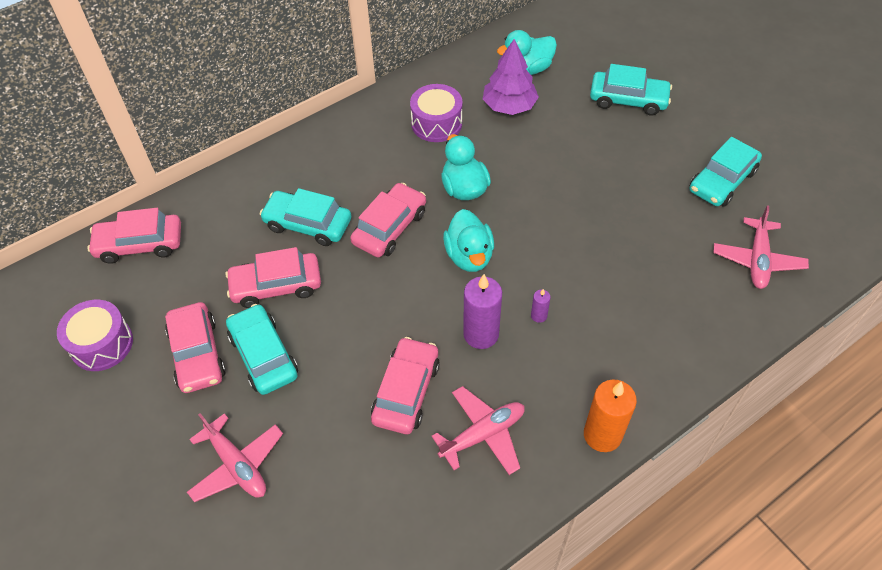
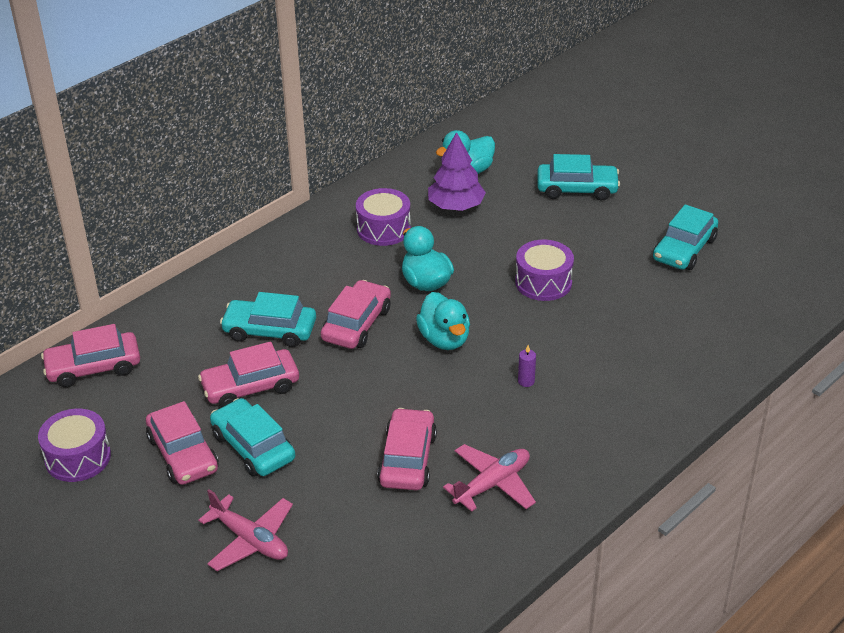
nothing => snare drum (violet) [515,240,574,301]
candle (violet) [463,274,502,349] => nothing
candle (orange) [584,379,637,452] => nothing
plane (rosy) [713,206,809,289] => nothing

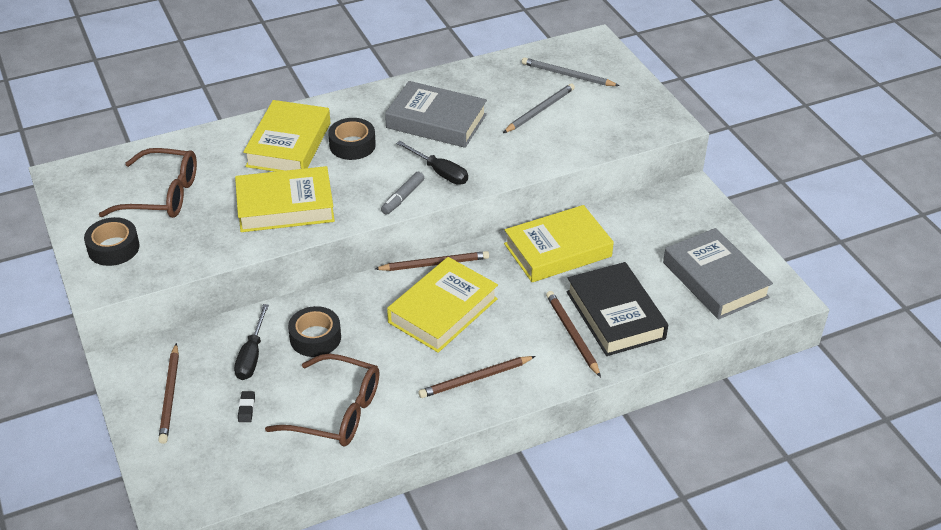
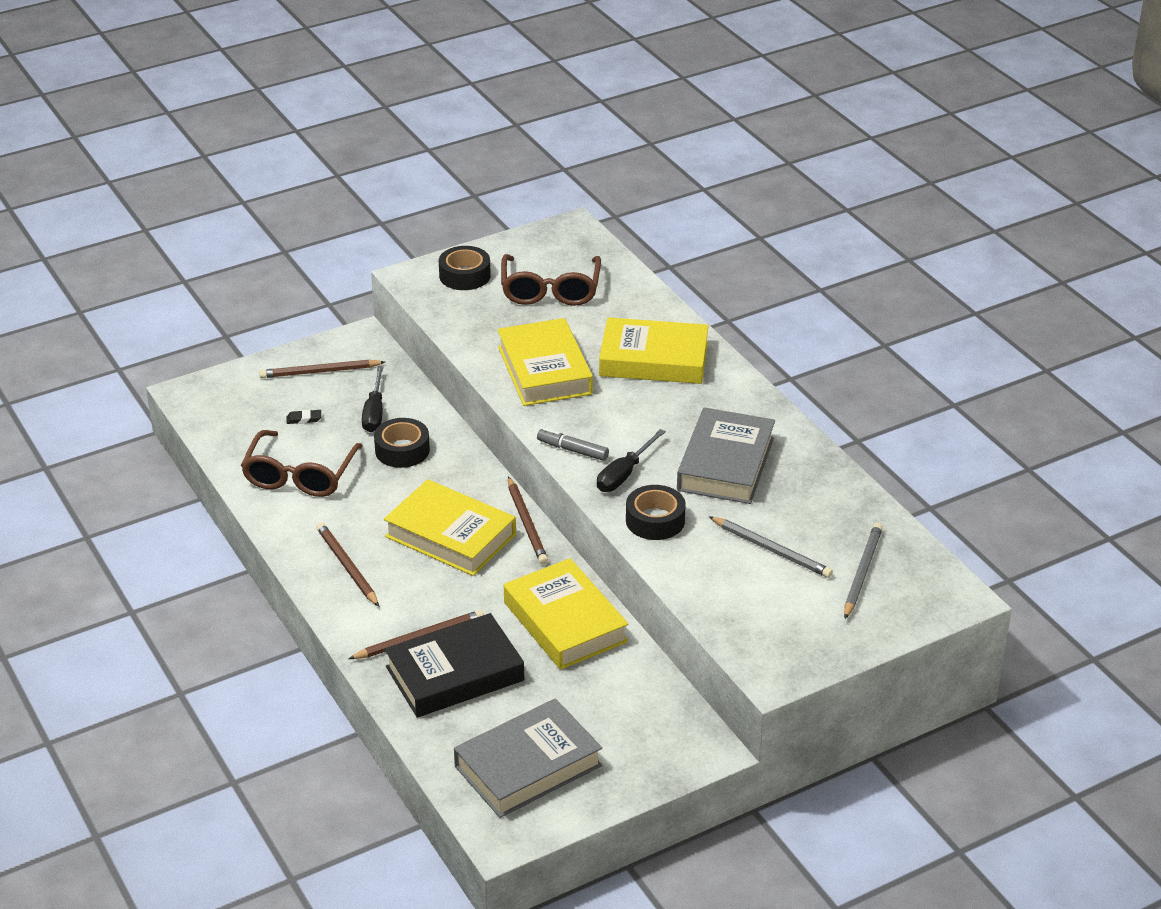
screwdriver (ebony) [234,304,269,380] => screwdriver (ebony) [362,366,384,432], 90 degrees counterclockwise
sticky tape (ebony) [328,118,376,160] => sticky tape (ebony) [626,485,686,540], moved

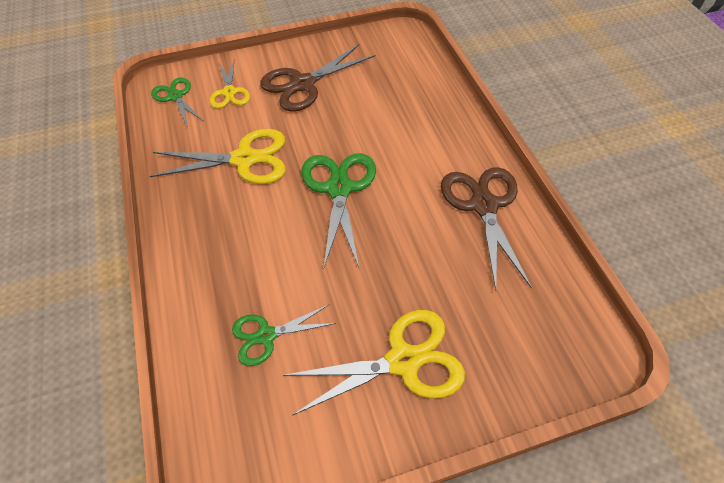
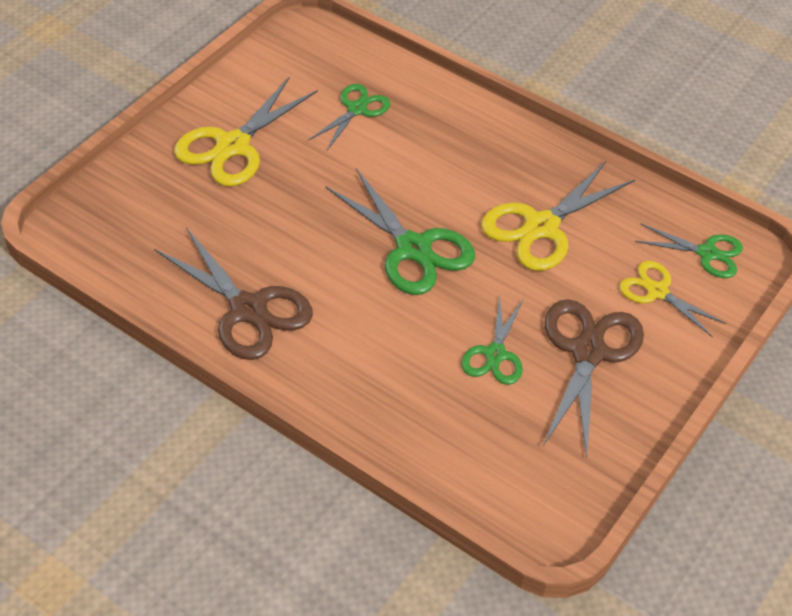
nothing => shears (green) [461,294,524,385]

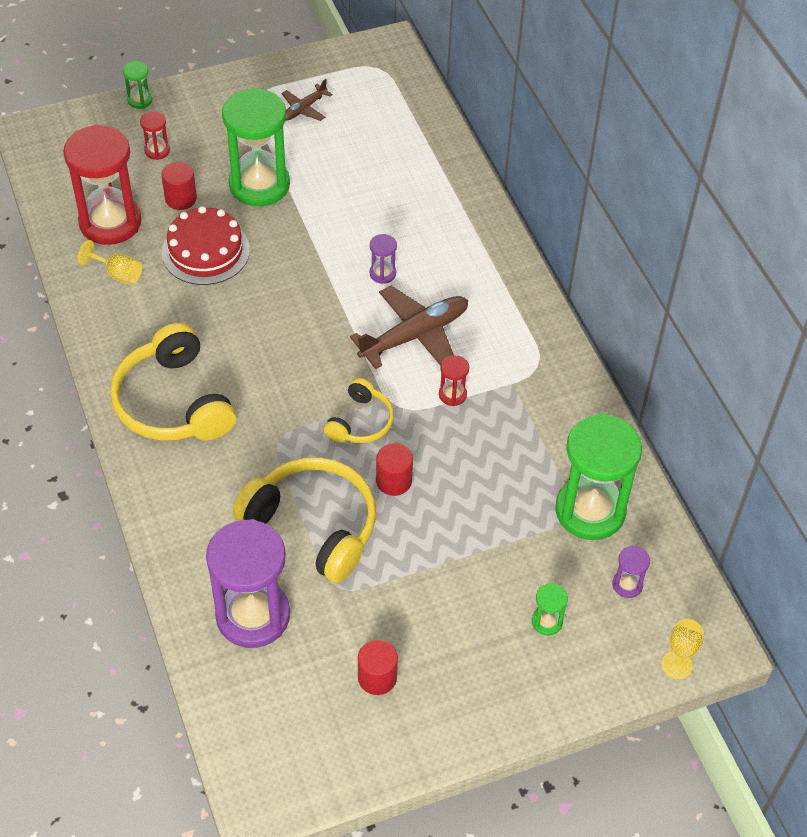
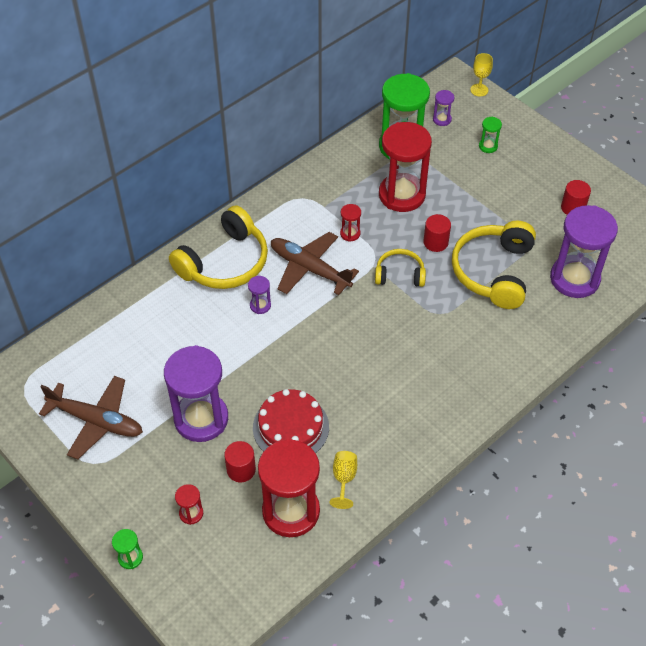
plane (russet) [281,79,333,121] => plane (russet) [39,376,143,459], x1.90
hourglass (green) [222,88,290,206] => hourglass (violet) [164,345,228,442]
headphones (golden) [110,323,236,441] => headphones (golden) [169,205,268,289], moved
nothing => hourglass (red) [379,122,432,212]

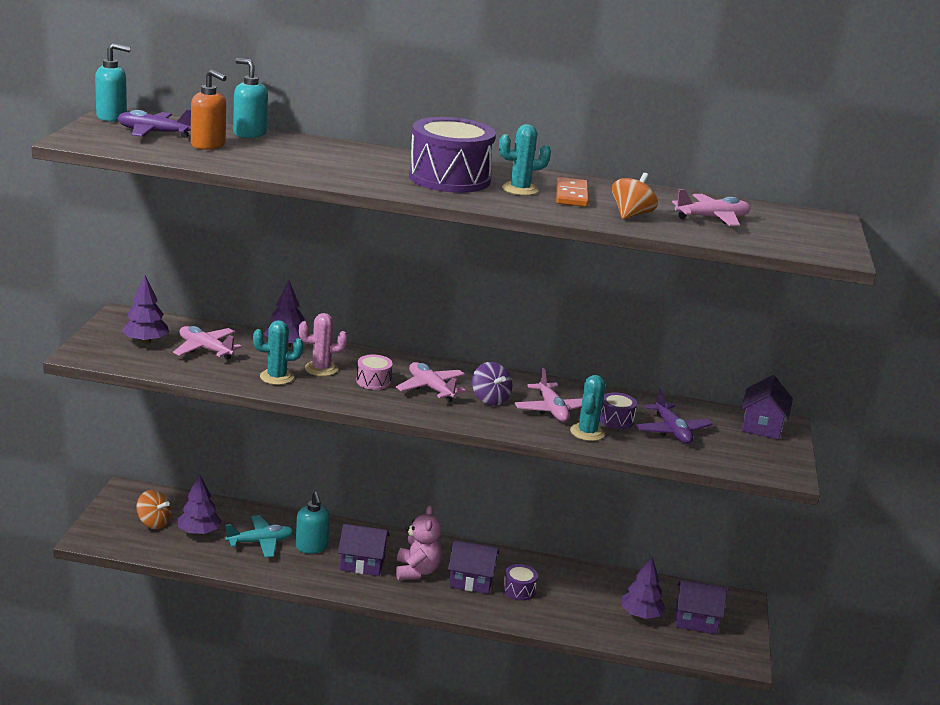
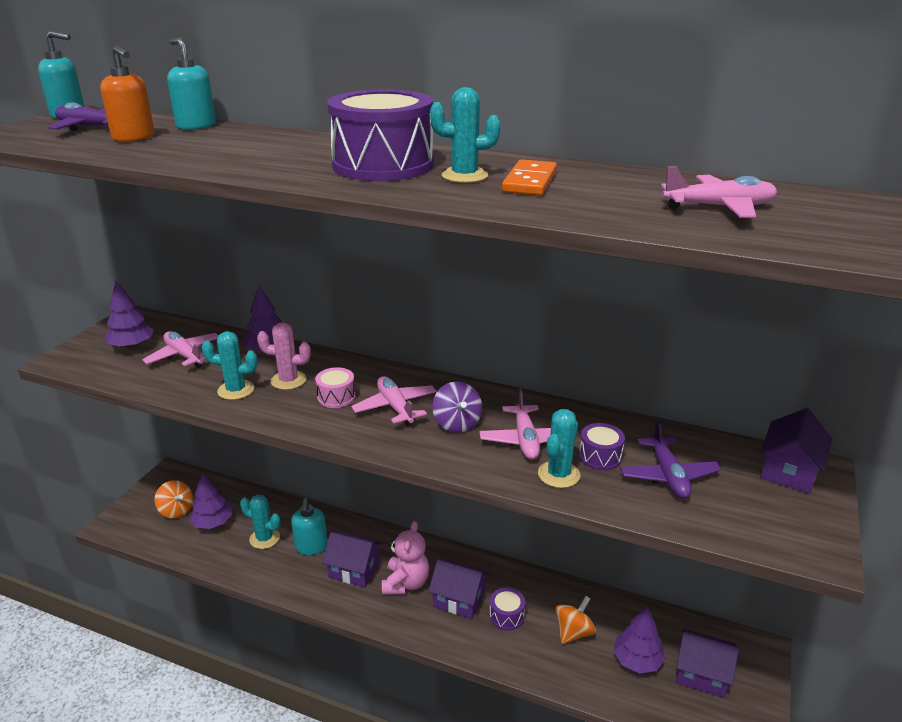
plane (teal) [225,515,294,558] => prickly plant (teal) [240,495,281,549]
spinning top (orange) [612,173,658,219] => spinning top (orange) [555,596,596,644], moved

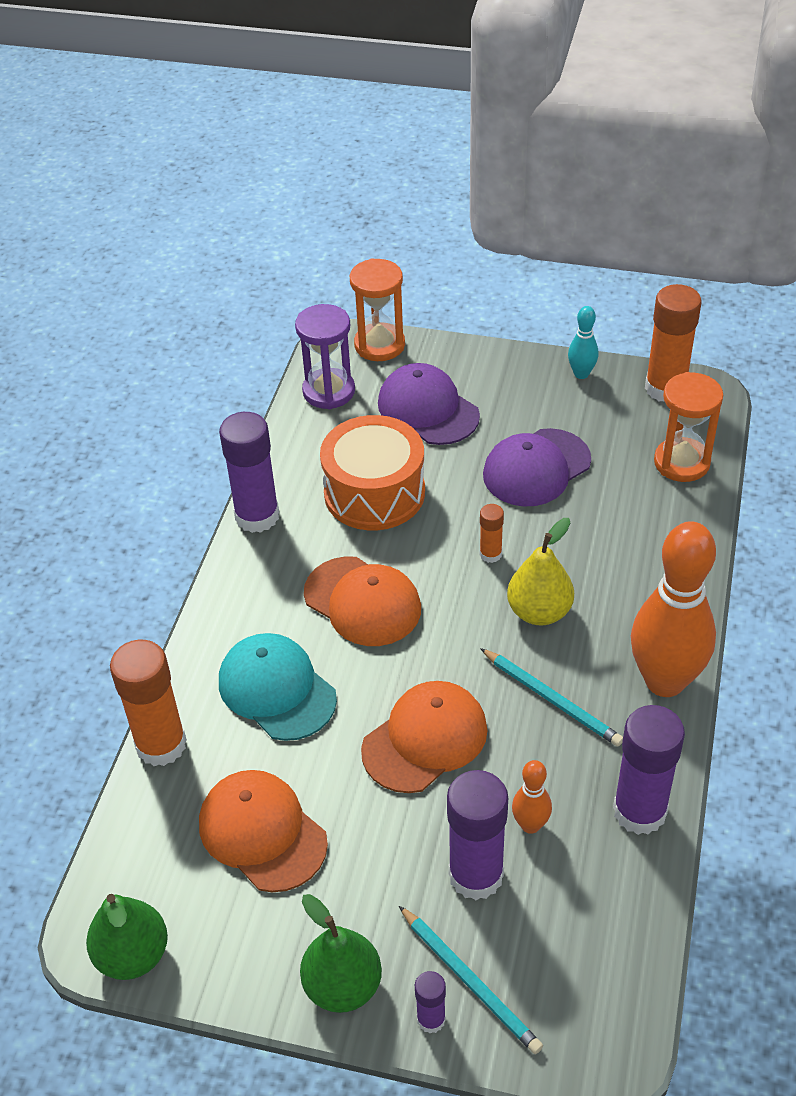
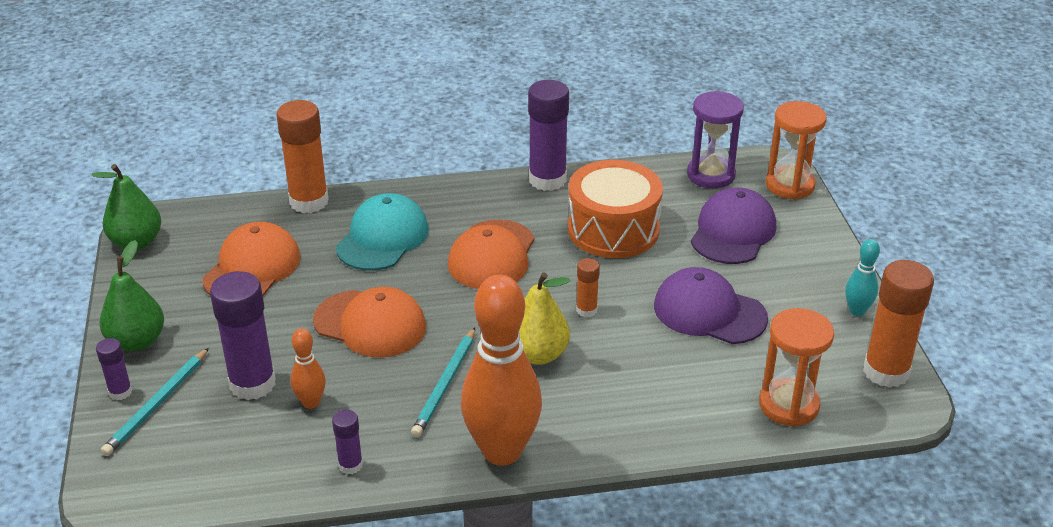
stick of glue (violet) [613,705,685,835] => stick of glue (violet) [332,409,363,474], x0.49

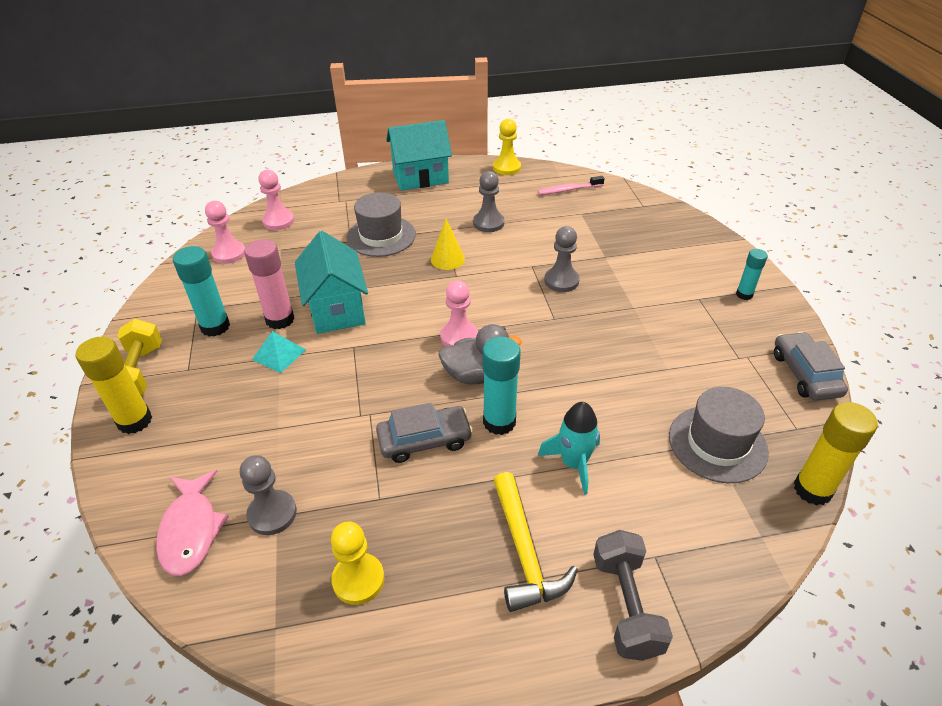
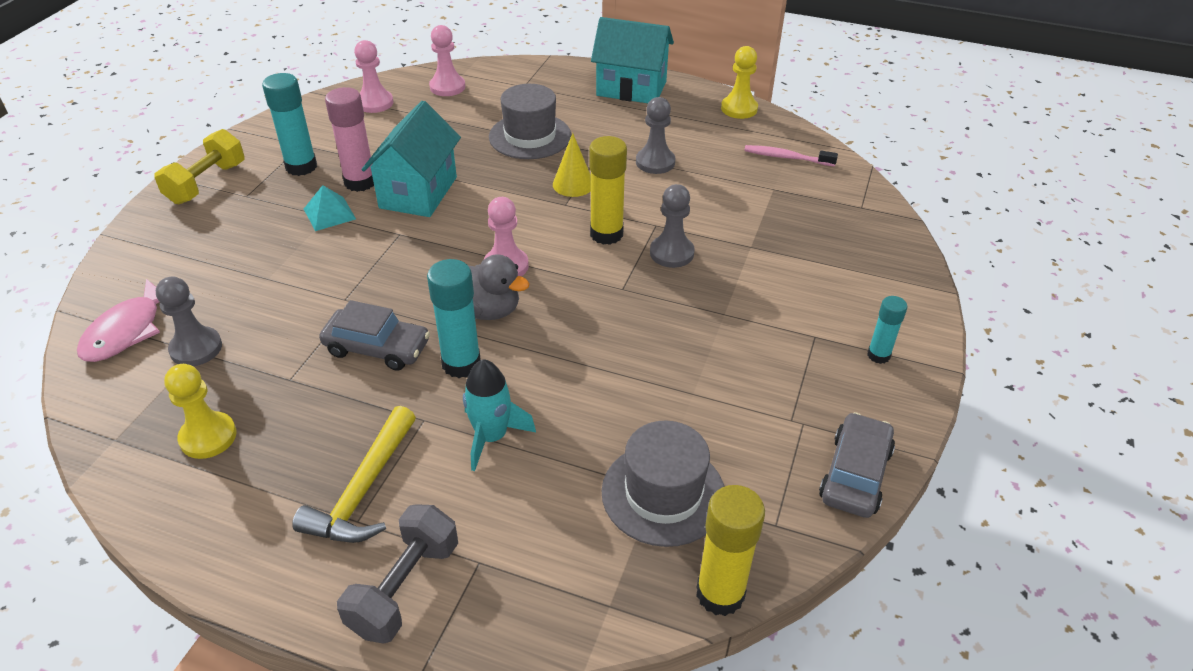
stick of glue (golden) [76,336,152,434] => stick of glue (golden) [589,136,627,245], moved

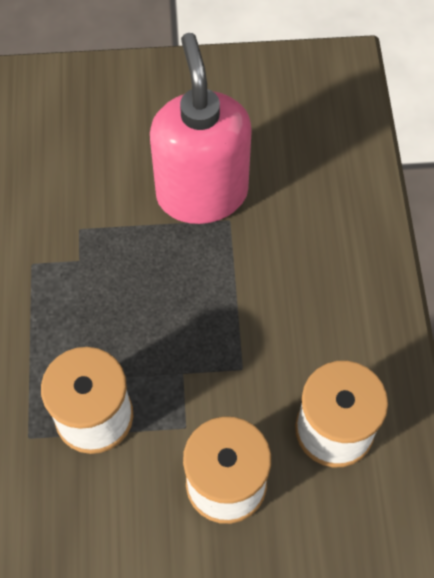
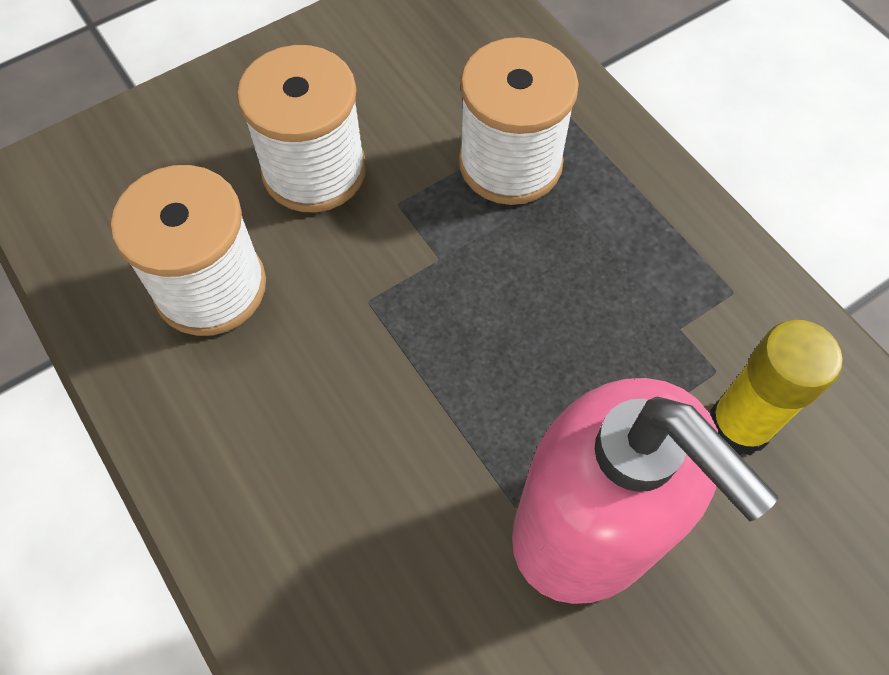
nothing => stick of glue (golden) [710,320,843,455]

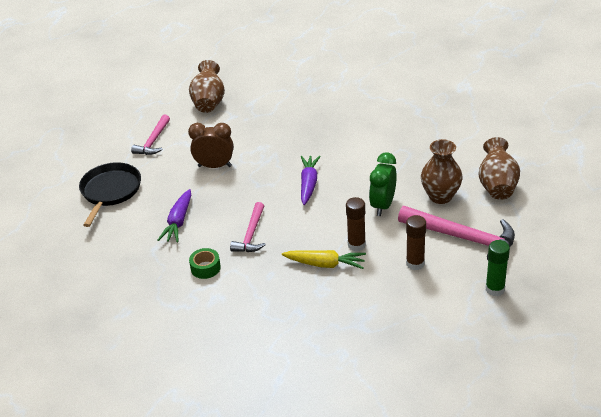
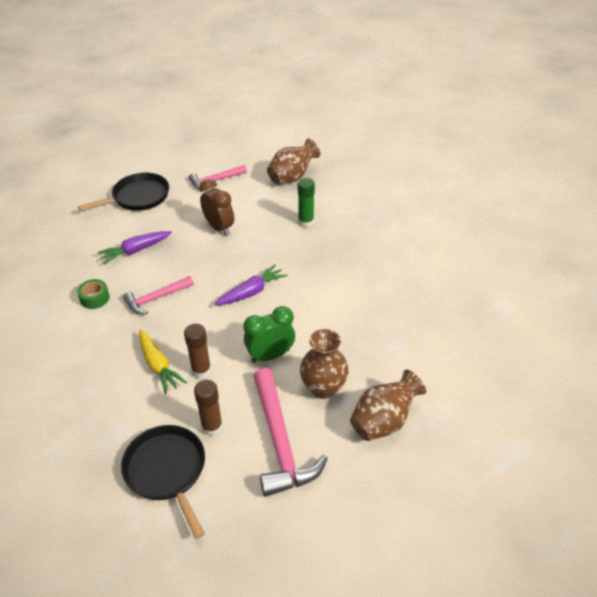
nothing => pan (ebony) [121,425,205,539]
stick of glue (green) [485,240,510,296] => stick of glue (green) [298,178,315,227], moved

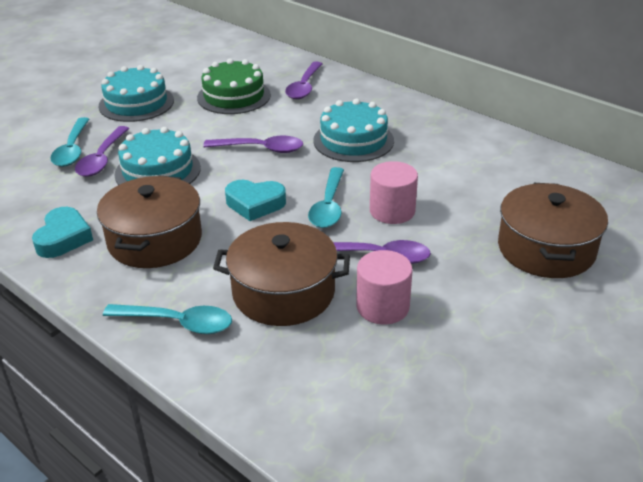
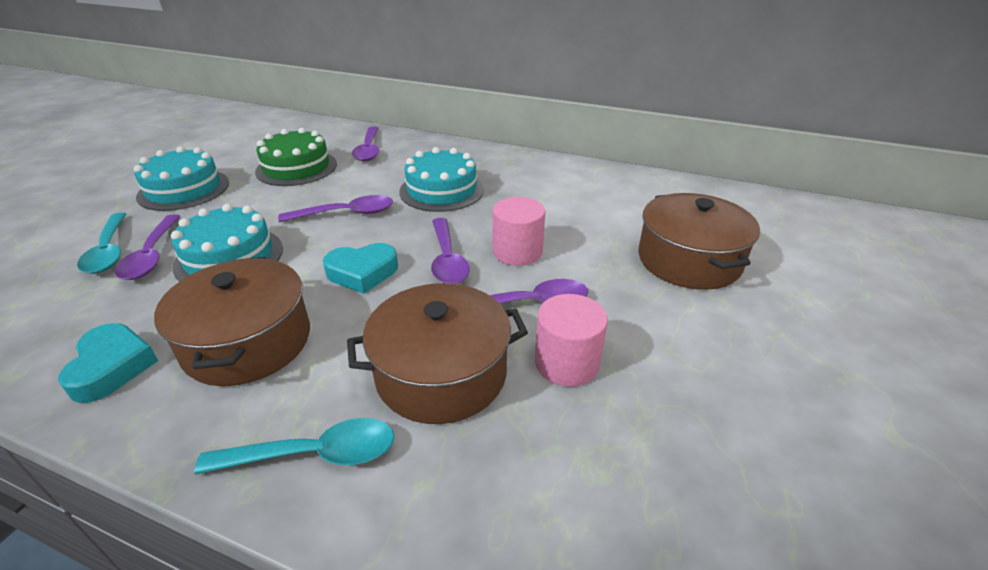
teaspoon (teal) [308,167,344,228] => teaspoon (violet) [431,218,470,284]

